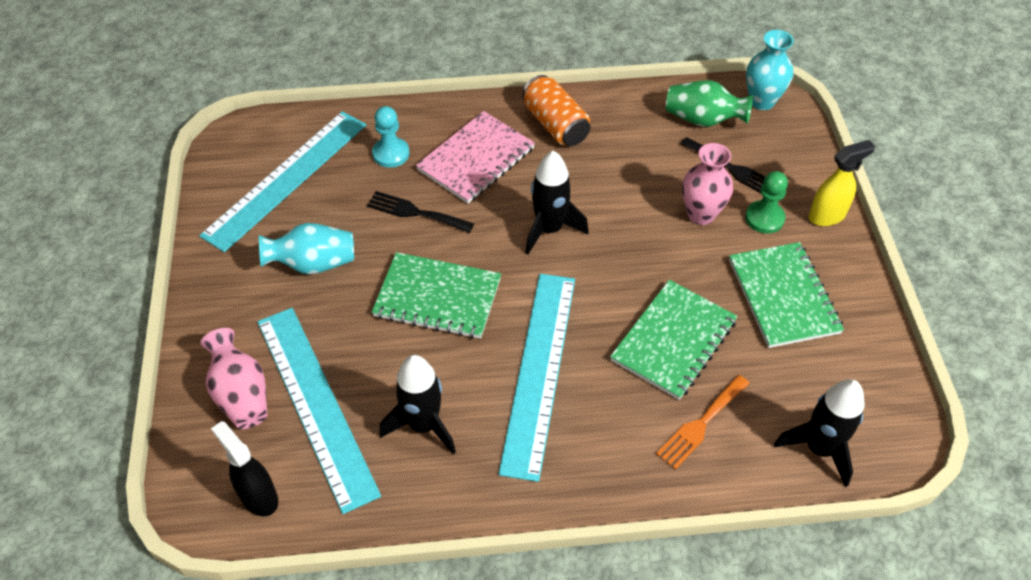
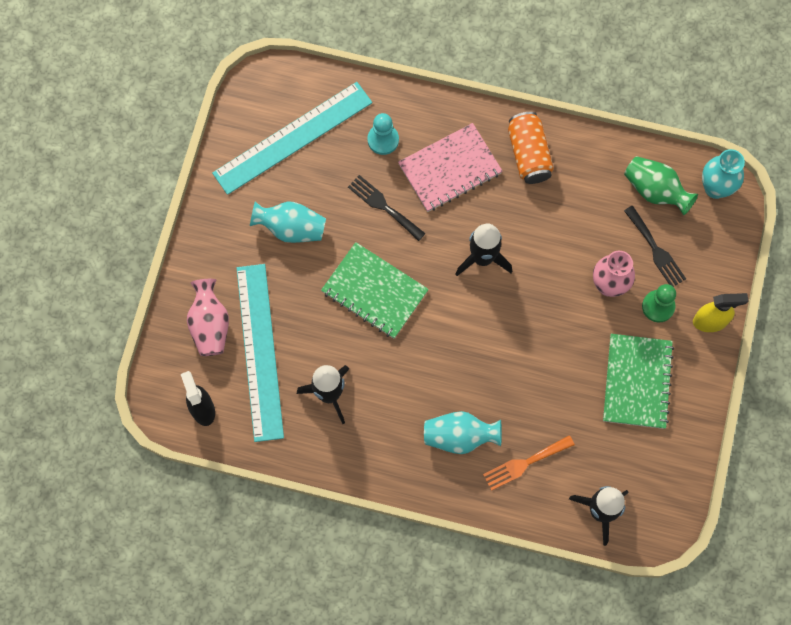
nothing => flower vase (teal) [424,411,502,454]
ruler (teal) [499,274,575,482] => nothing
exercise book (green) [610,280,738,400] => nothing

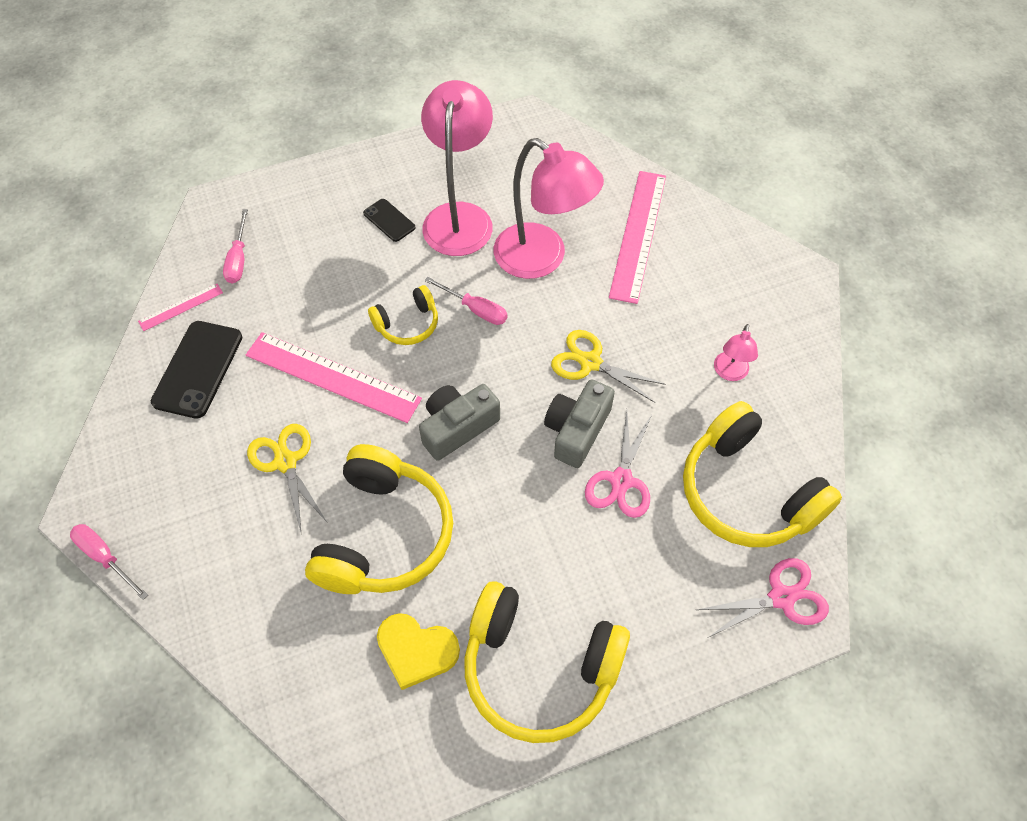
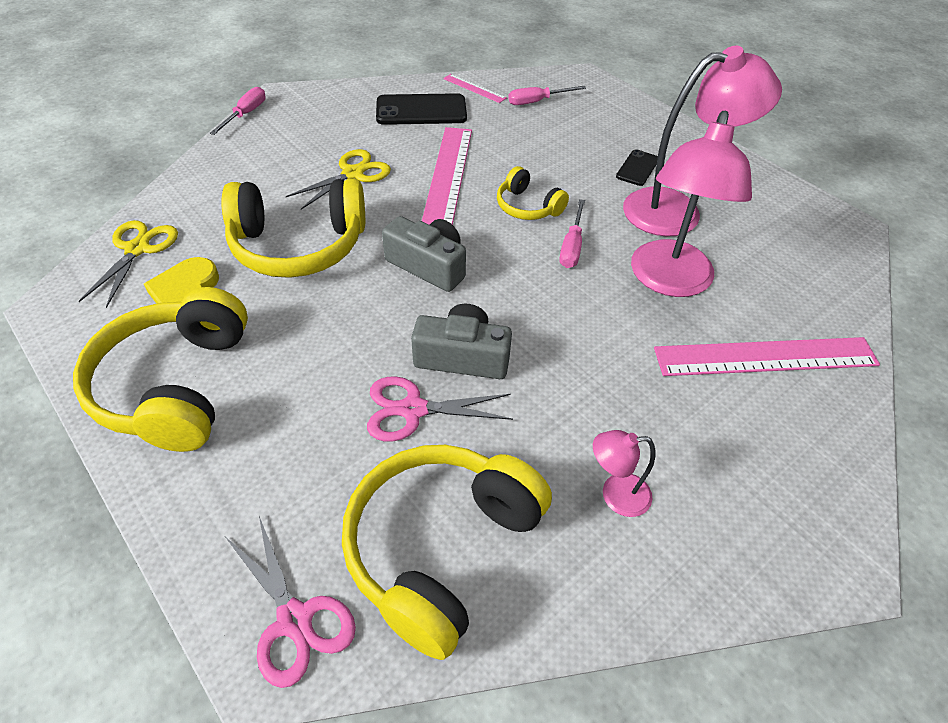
shears (golden) [551,330,666,403] => shears (golden) [78,220,178,308], moved

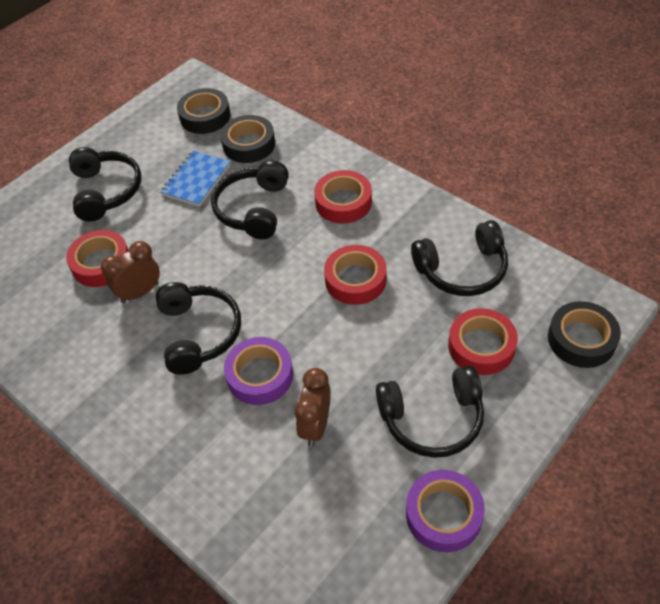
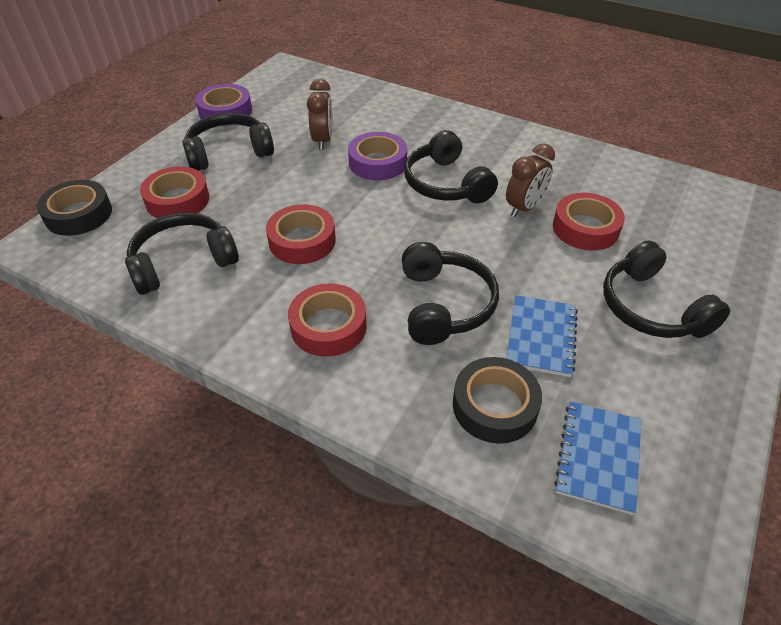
sticky tape (ebony) [177,88,231,134] => exercise book (blue) [554,401,641,515]

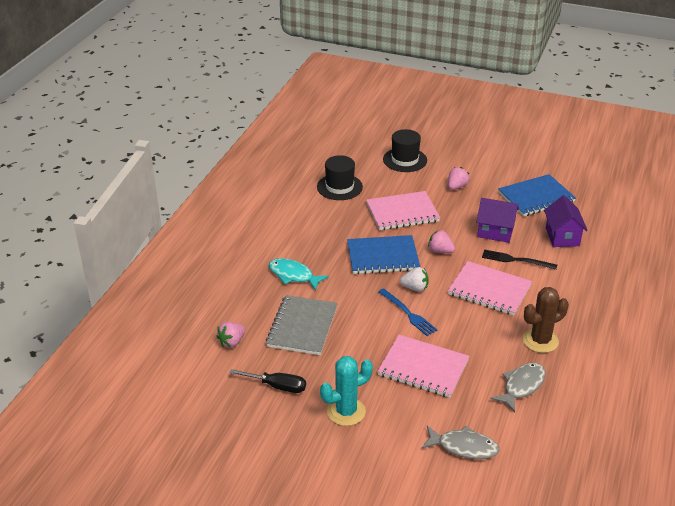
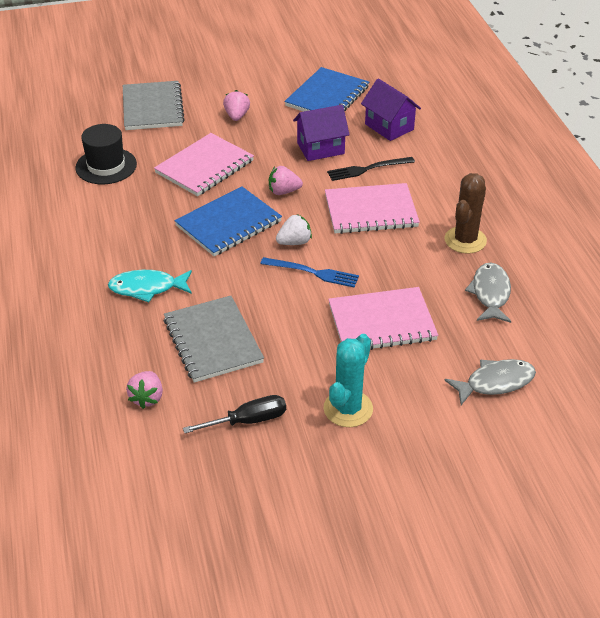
tall hat (ebony) [383,129,427,172] => exercise book (gray) [123,81,185,130]

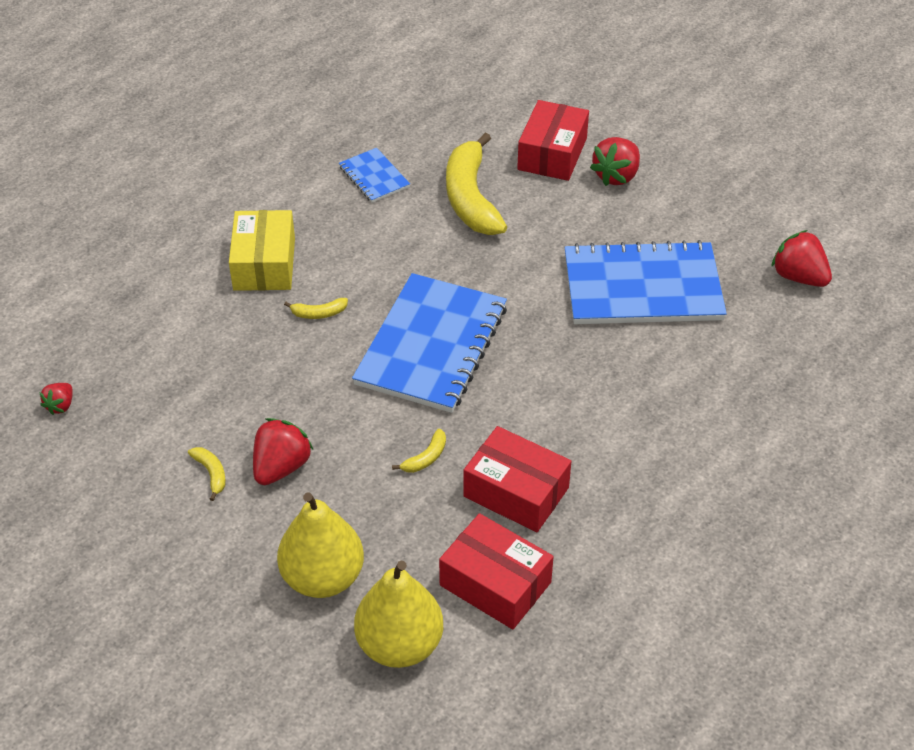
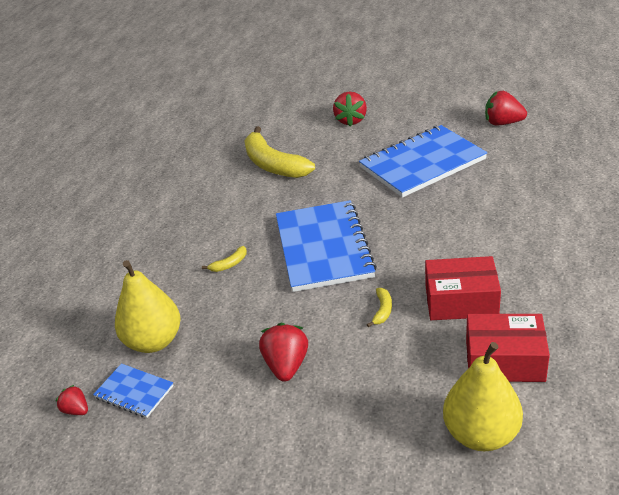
berry (red) [39,383,73,415] => berry (red) [56,385,88,415], 135 degrees clockwise
exercise book (blue) [339,148,410,203] => exercise book (blue) [93,363,174,418], moved
pear (golden) [277,492,364,598] => pear (golden) [115,260,181,353], moved
banana (golden) [188,447,226,501] => nothing
box (golden) [229,210,295,291] => nothing
box (red) [517,100,589,181] => nothing

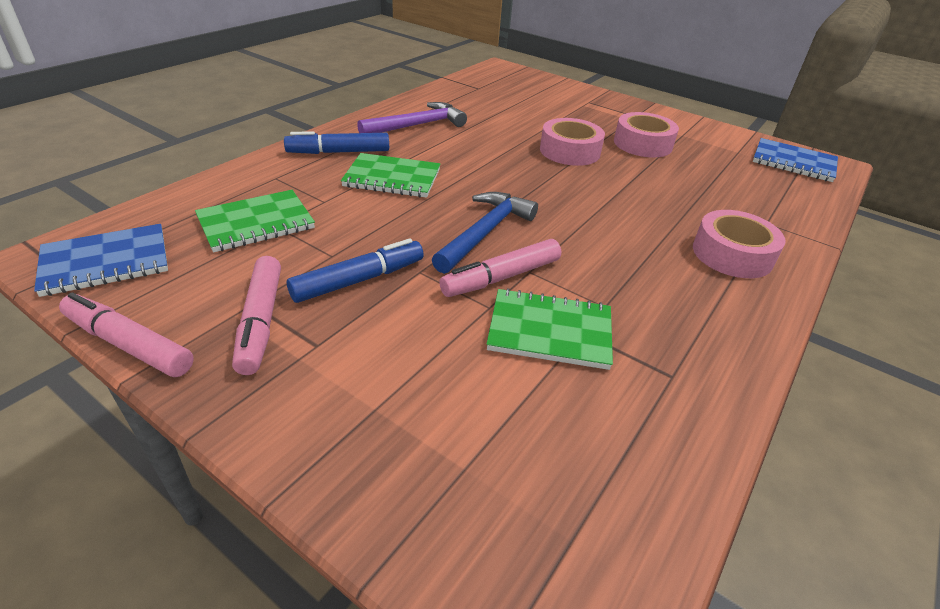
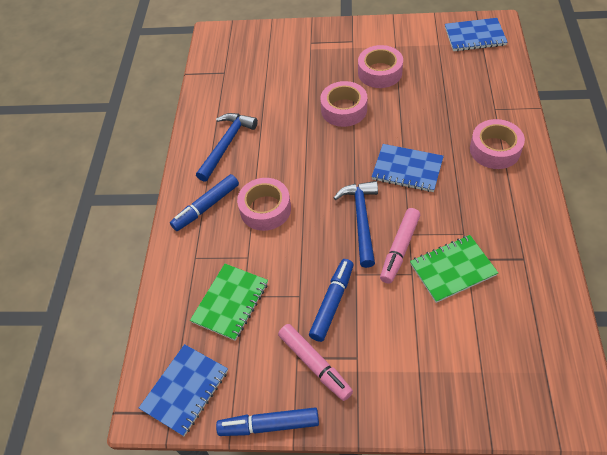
carpenter's hammer (violet) [357,102,467,133] => carpenter's hammer (blue) [196,113,258,182]
felt pen (rosy) [59,292,194,377] => felt pen (blue) [216,407,319,436]
exercise book (green) [341,153,440,198] => sticky tape (rosy) [237,178,291,231]
nothing => exercise book (blue) [372,144,444,192]

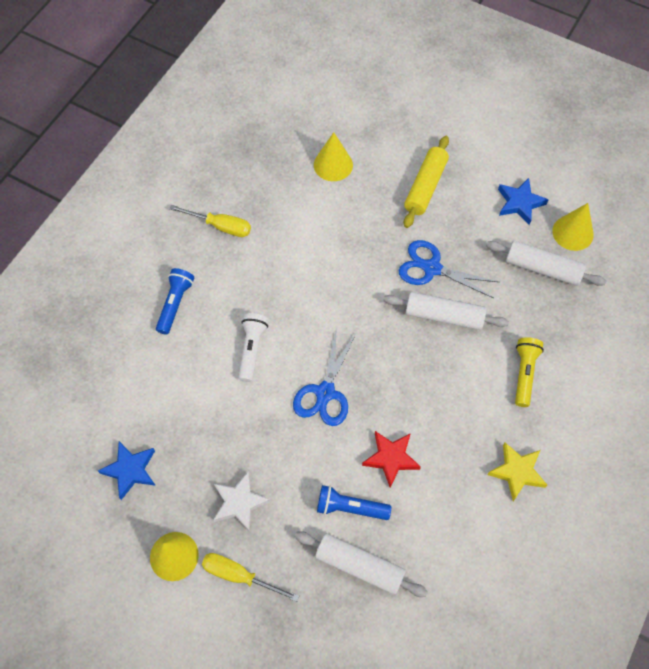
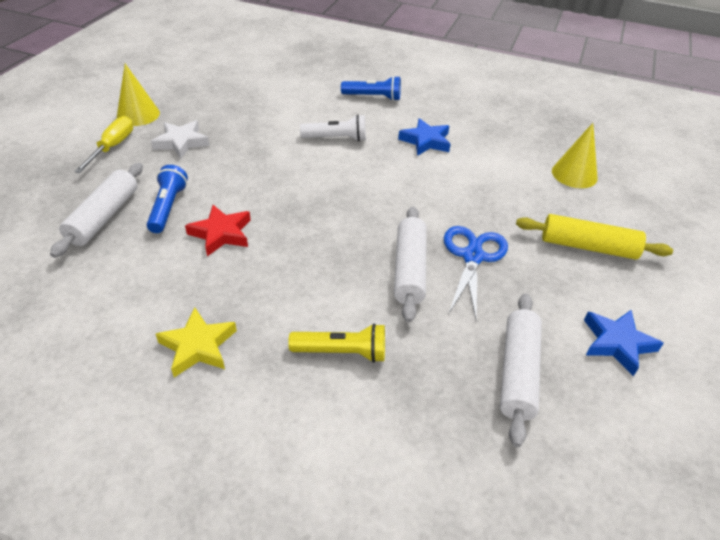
star shape (blue) [98,441,156,500] => star shape (blue) [398,118,451,156], moved
screwdriver (golden) [169,205,251,237] => nothing
shears (blue) [293,327,356,426] => nothing
solid cone (golden) [552,203,594,251] => nothing

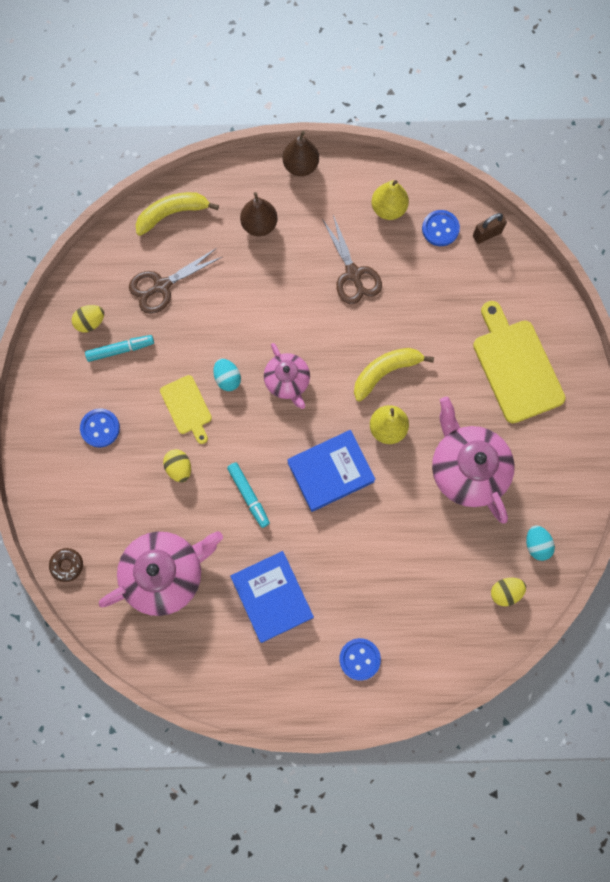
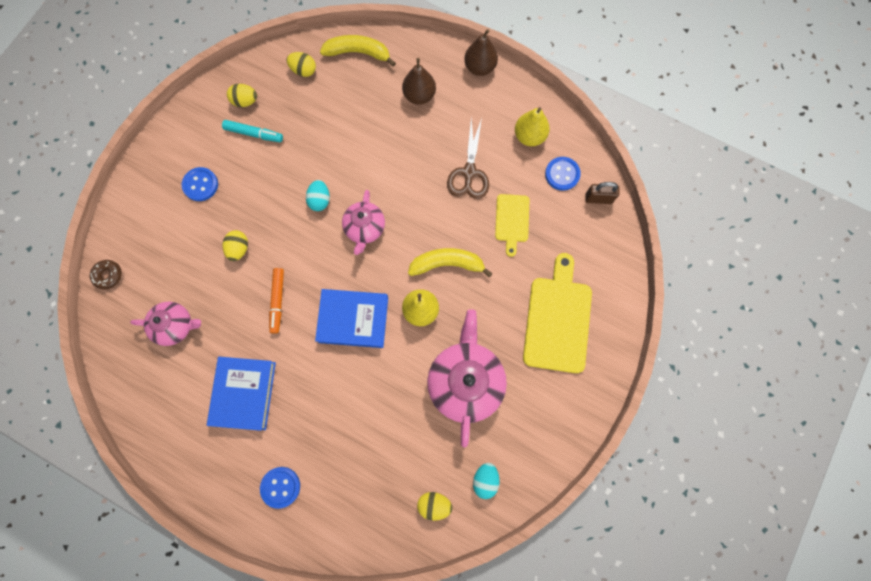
china teapot (rosy) [99,531,223,616] => china teapot (rosy) [130,302,201,346], x0.59
felt pen (teal) [227,463,270,528] => felt pen (orange) [269,268,284,334]
nothing => toy egg (golden) [287,52,316,77]
chopping board (golden) [160,375,212,444] => chopping board (golden) [495,194,529,257], moved
shears (russet) [129,248,222,314] => nothing

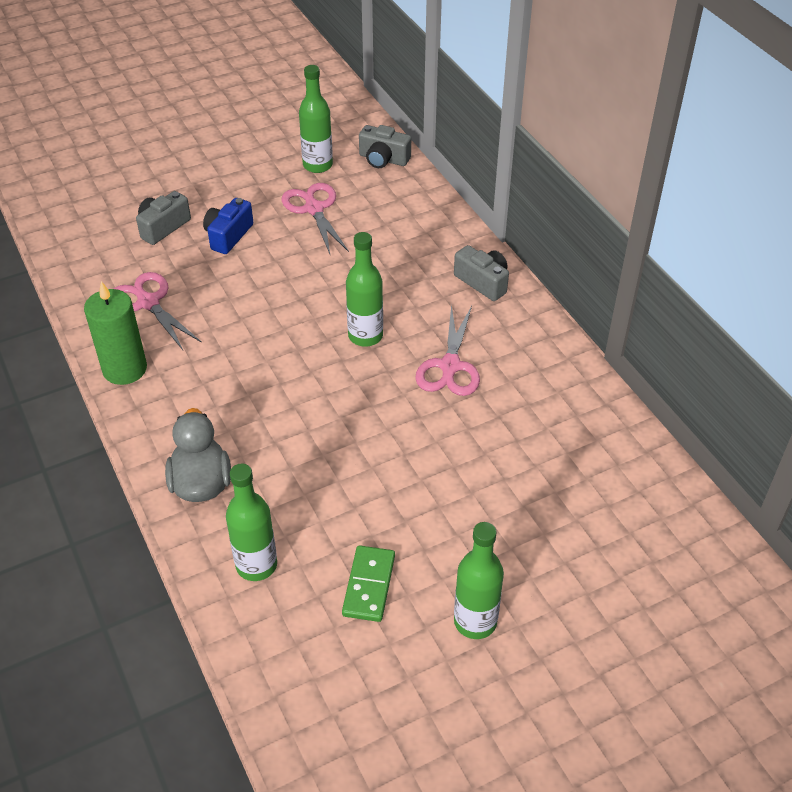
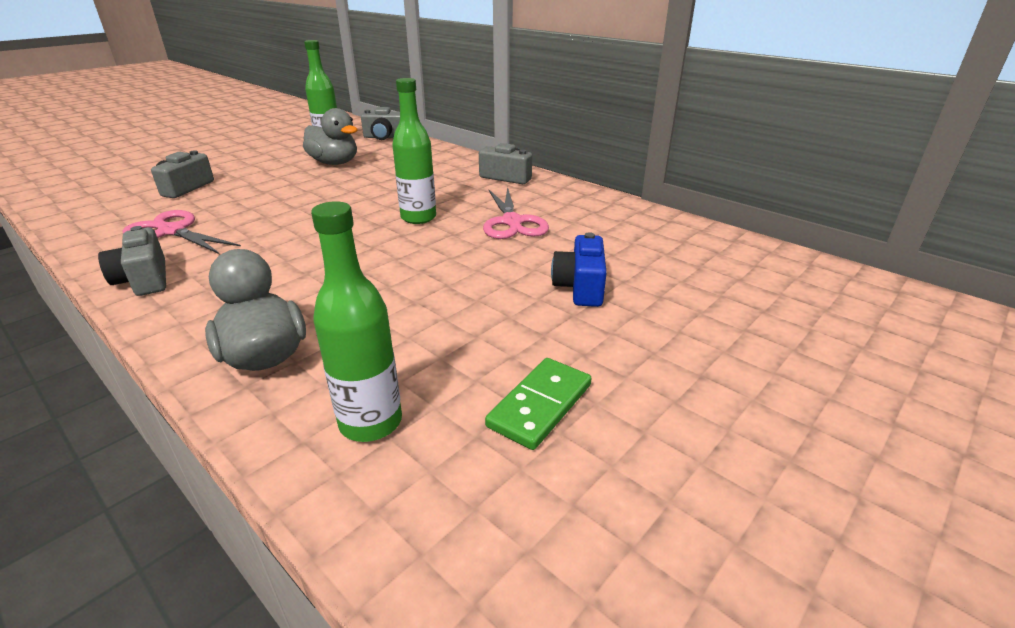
candle (green) [84,281,147,385] => photo camera (gray) [98,226,166,296]
shears (rosy) [281,183,349,254] => duck (gray) [303,108,357,165]
domino (green) [342,545,395,622] => domino (green) [485,358,592,450], 45 degrees clockwise
photo camera (blue) [203,198,253,254] => photo camera (blue) [551,232,607,307], moved
flask (green) [454,522,504,639] => nothing

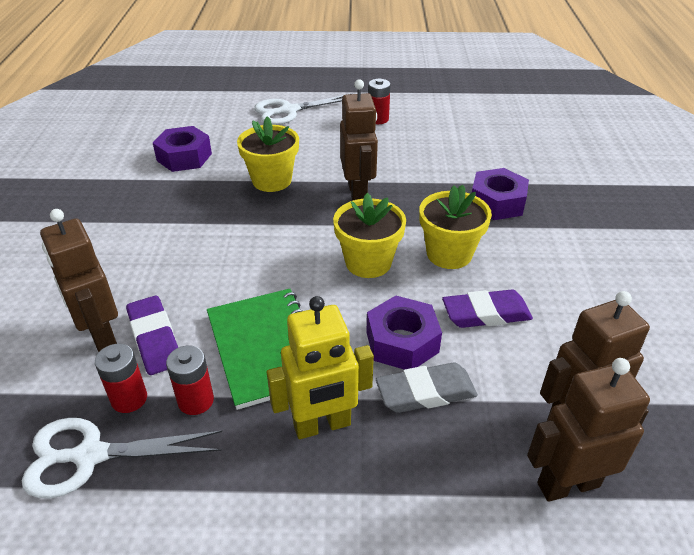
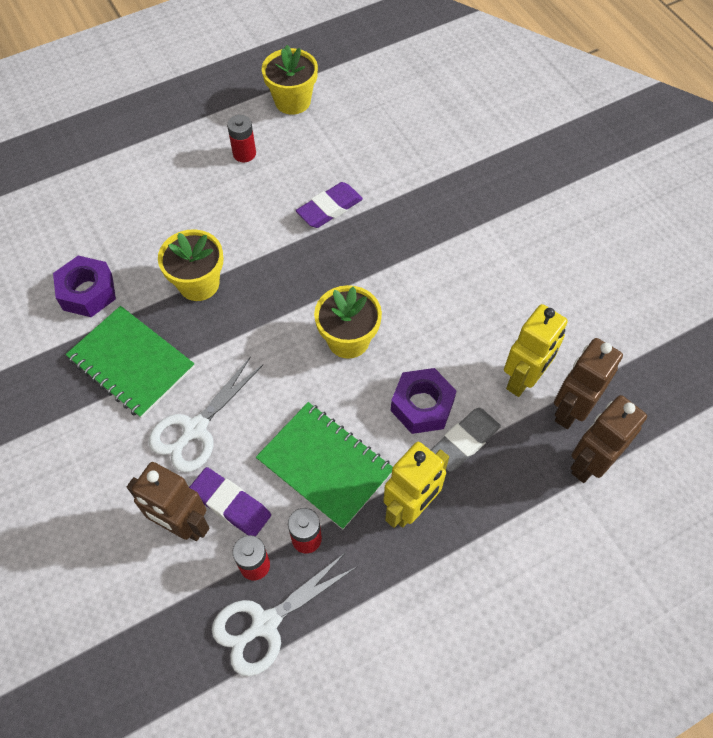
nothing => exercise book (green) [66,306,195,418]
shears (snow-white) [254,93,352,125] => shears (snow-white) [149,356,263,472], moved
flower pot (golden) [419,185,492,269] => flower pot (golden) [262,45,318,115], moved
eraser (violet) [442,290,533,328] => eraser (violet) [296,182,363,228], moved
nothing => robot (golden) [504,304,568,397]
robot (russet) [340,79,378,201] => nothing
hexagon nut (violet) [472,168,529,220] => nothing

